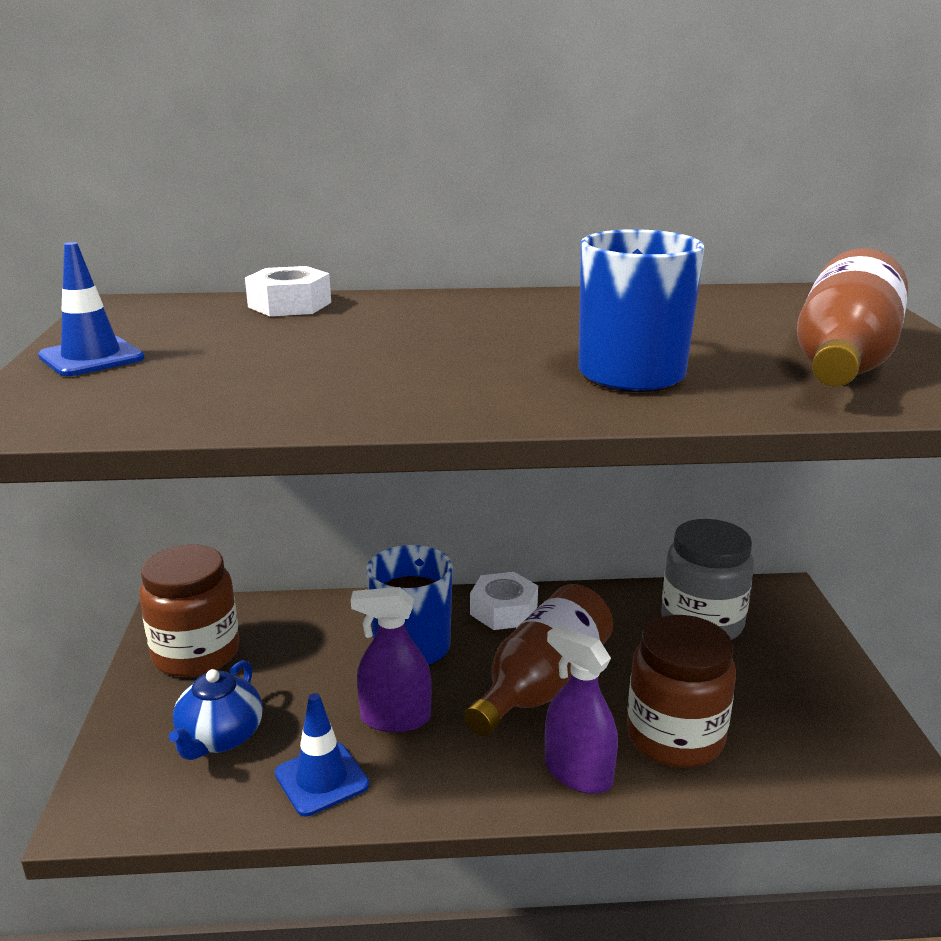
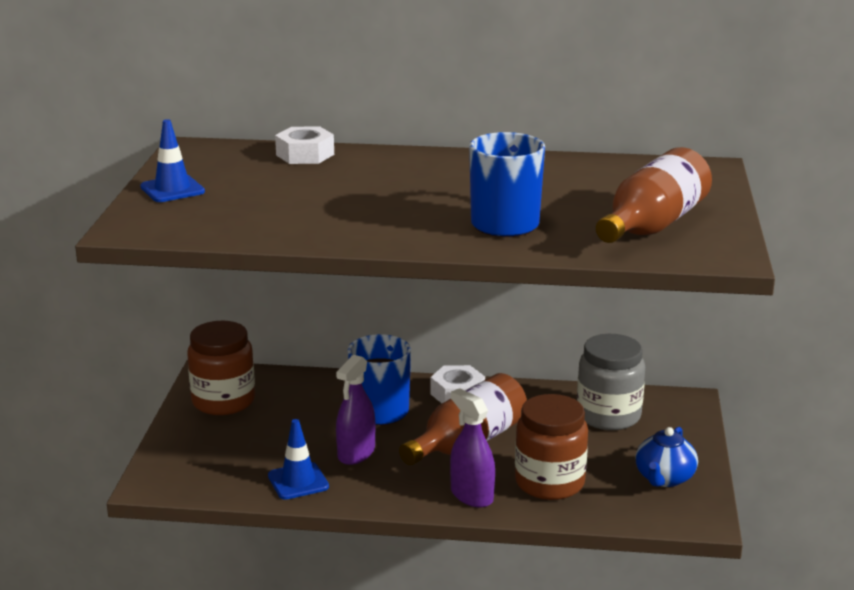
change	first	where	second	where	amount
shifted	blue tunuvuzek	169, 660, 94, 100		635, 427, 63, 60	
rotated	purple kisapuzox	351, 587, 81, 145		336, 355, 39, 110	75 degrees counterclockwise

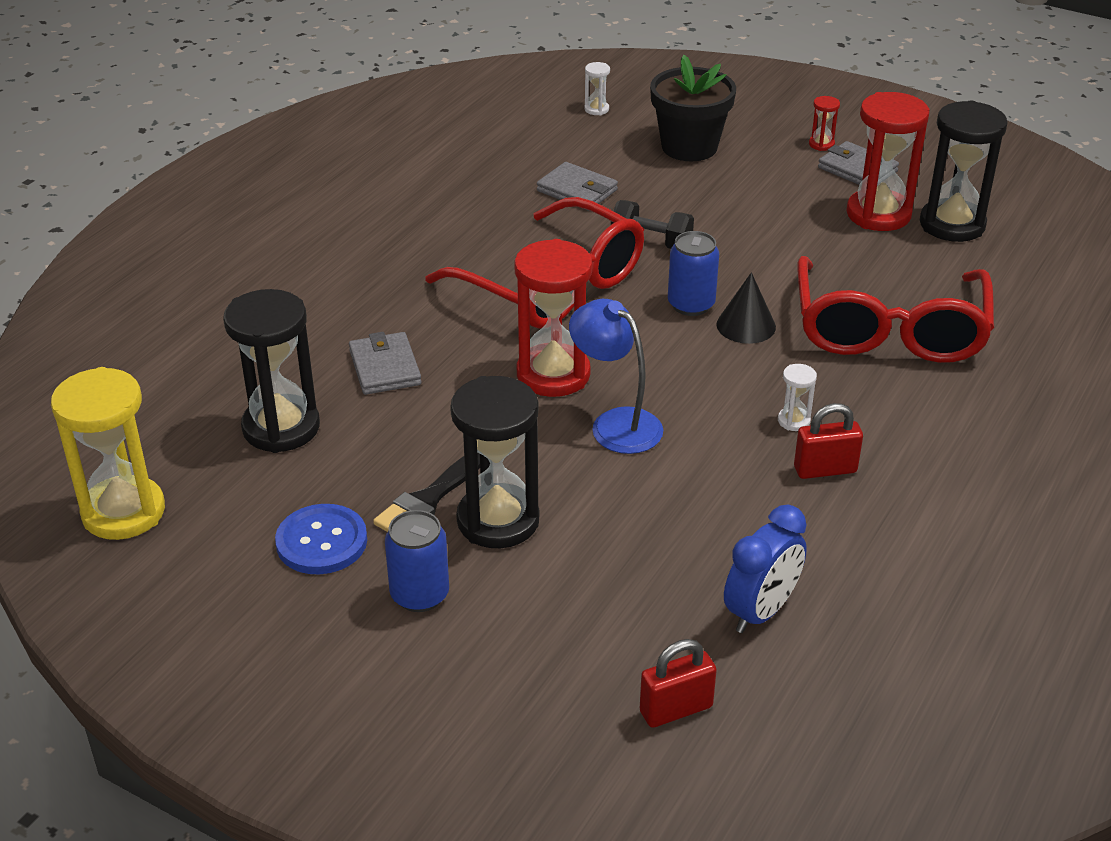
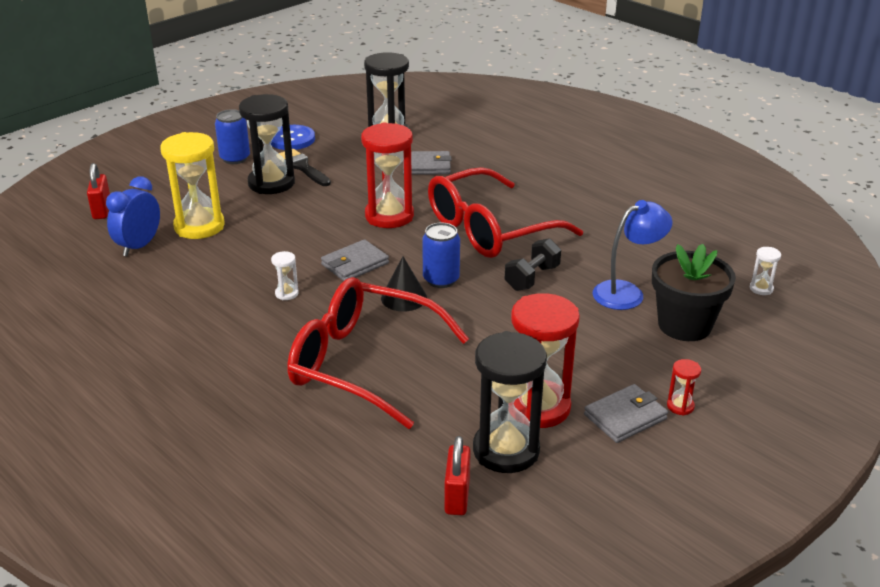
change	first	where	second	where	amount
shifted	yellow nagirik	51, 367, 114, 173		160, 132, 65, 107	
shifted	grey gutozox	537, 162, 81, 49		321, 239, 68, 42	
shifted	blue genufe	569, 299, 94, 155		593, 200, 80, 110	
shifted	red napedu	794, 403, 69, 76		444, 436, 27, 79	
rotated	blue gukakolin	724, 505, 83, 128		106, 176, 54, 80	60 degrees clockwise

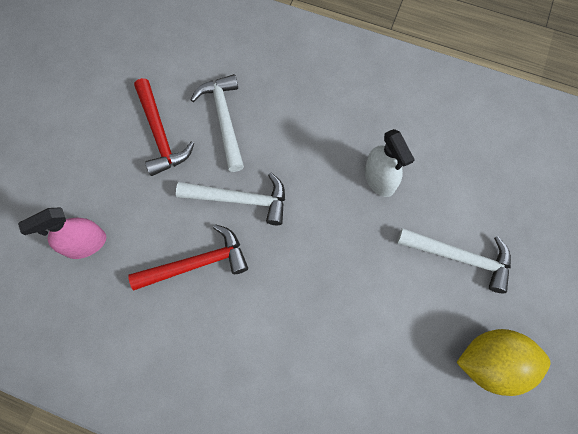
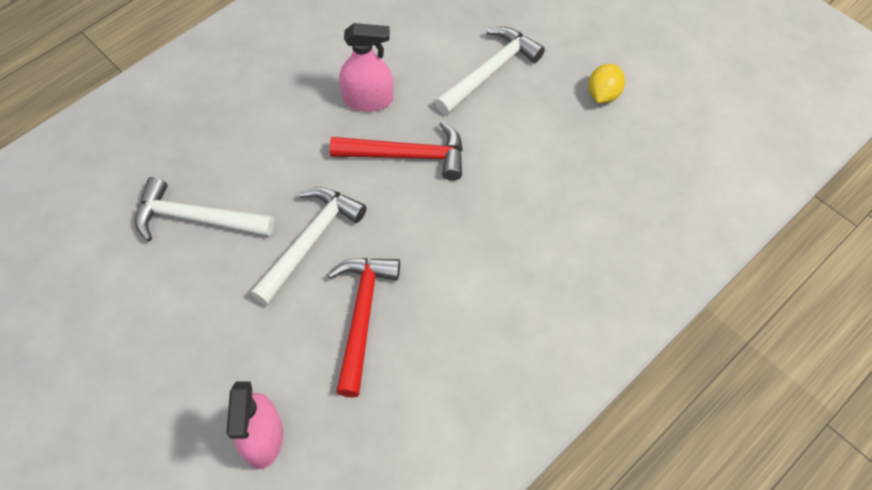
change	first	where	second	where	amount
shifted	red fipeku	134, 78, 60, 98		330, 121, 133, 59	
repainted	white kisapuzox	365, 129, 50, 68	pink kisapuzox	339, 23, 54, 89	
scaled	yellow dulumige	456, 329, 94, 67		588, 64, 37, 39	x0.55

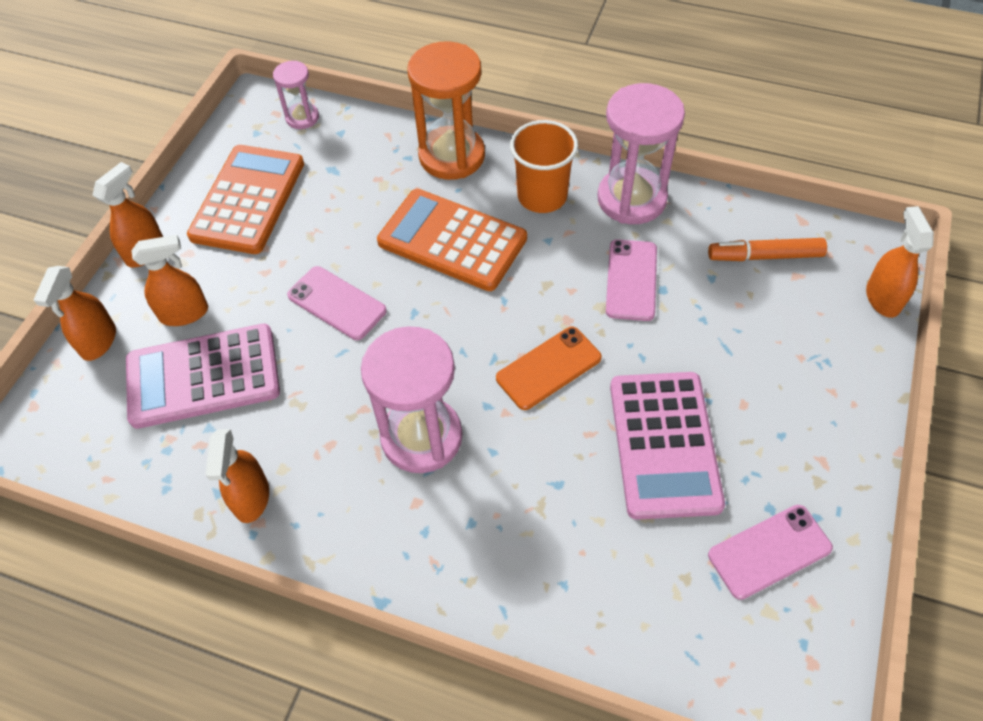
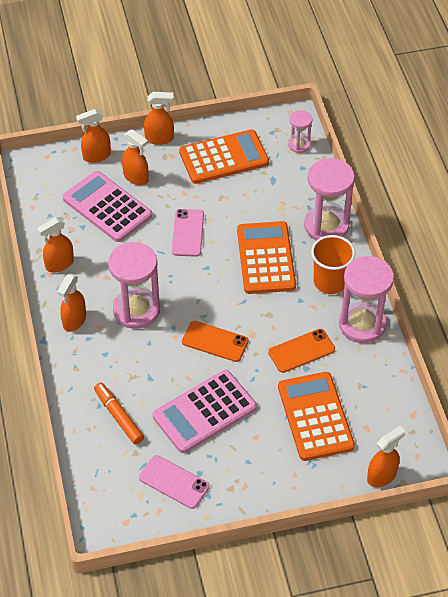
change	first	where	second	where	amount
new			orange kisapuzox	57, 274, 29, 58	
new			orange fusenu	278, 372, 77, 89	
shifted	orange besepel	708, 238, 119, 23		94, 383, 50, 62	
repainted	orange nagirik	407, 41, 78, 139	pink nagirik	304, 158, 51, 83	
repainted	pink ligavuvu	606, 239, 51, 82	orange ligavuvu	268, 329, 67, 44	

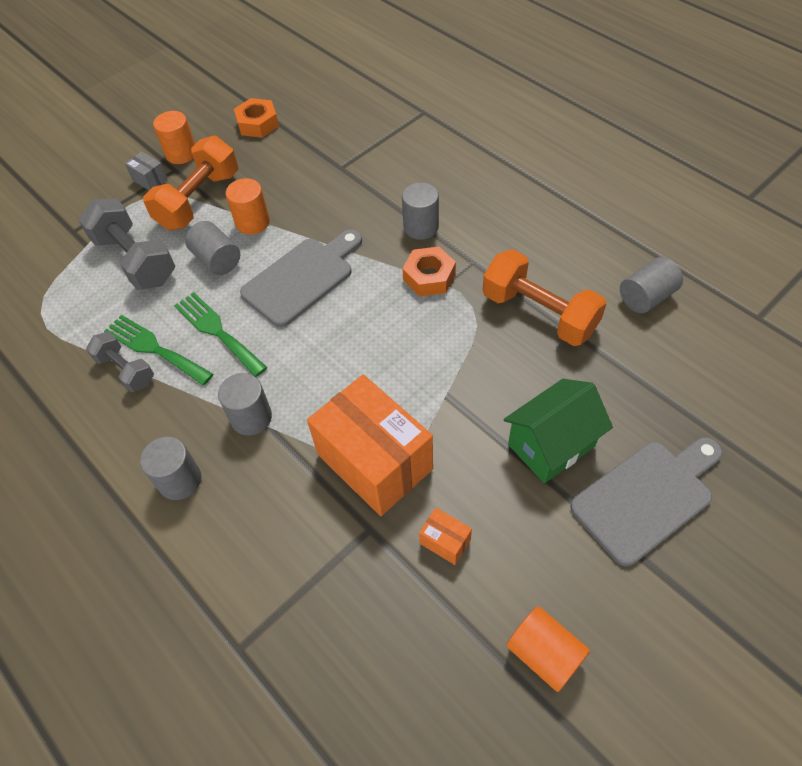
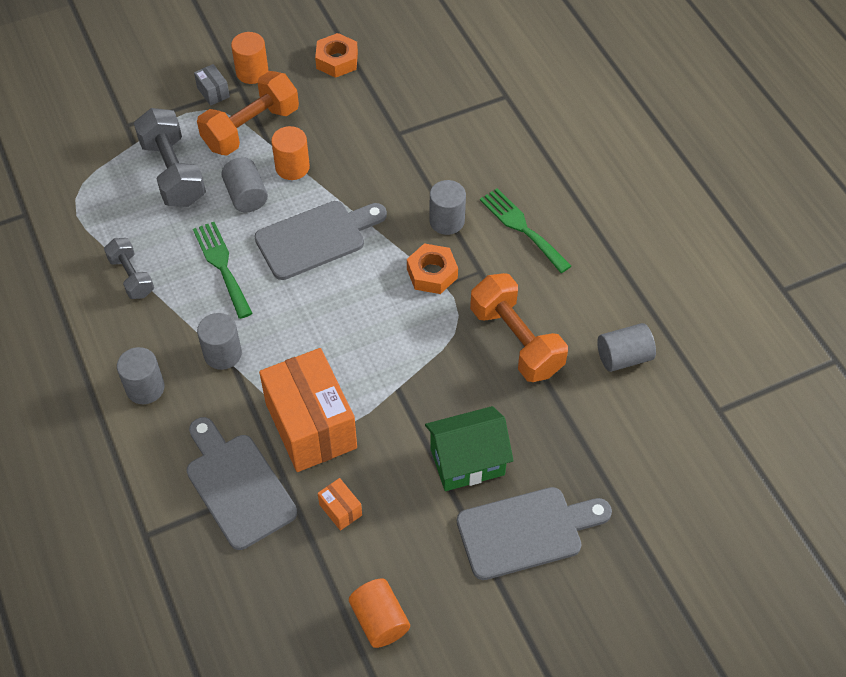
change	first	where	second	where	amount
new			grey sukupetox	186, 417, 111, 133	
shifted	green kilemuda	104, 315, 109, 70		480, 188, 91, 85	

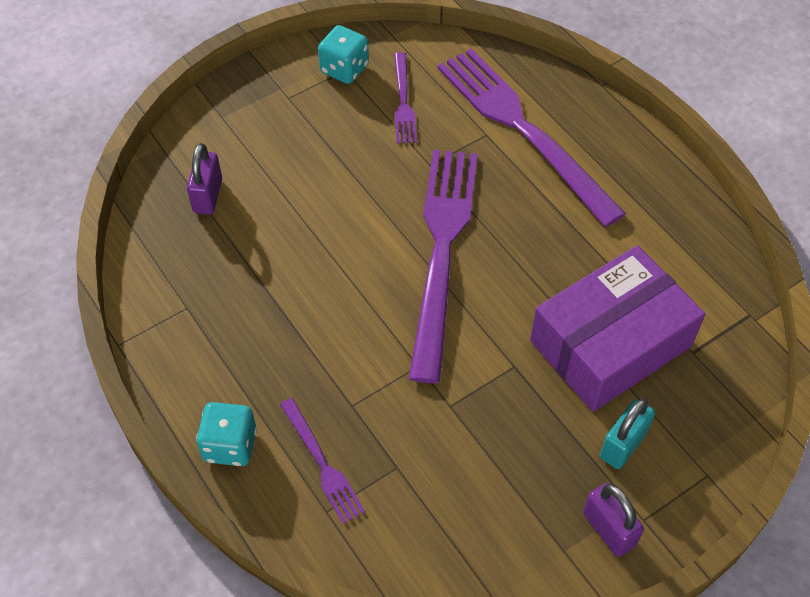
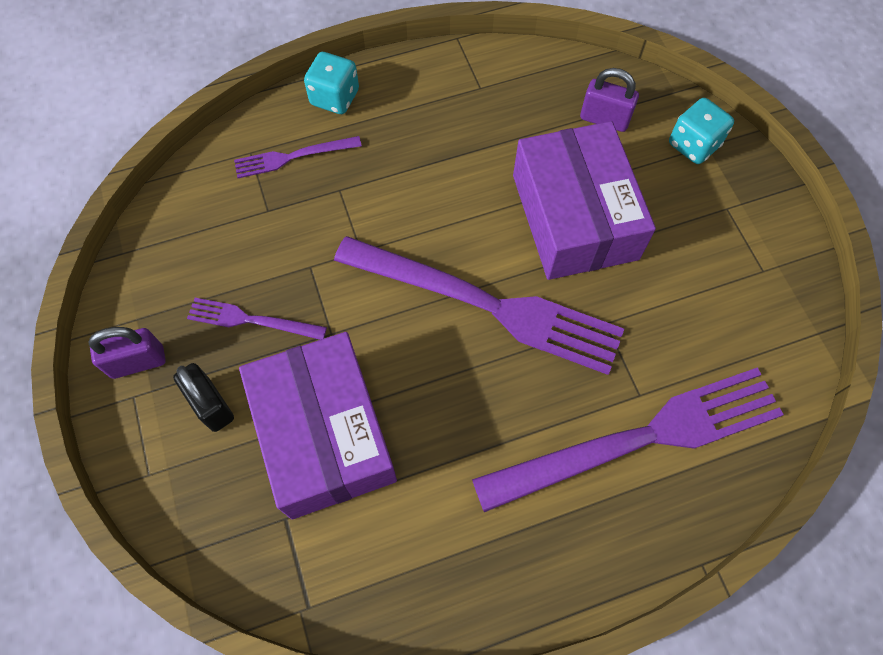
change	first	where	second	where	amount
new			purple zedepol	513, 121, 143, 159	
shifted	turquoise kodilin	318, 25, 51, 59		669, 98, 65, 66	
shifted	purple kilemuda	394, 52, 23, 91		187, 298, 140, 42	
repainted	turquoise napedu	600, 398, 55, 71	black napedu	173, 363, 61, 69	

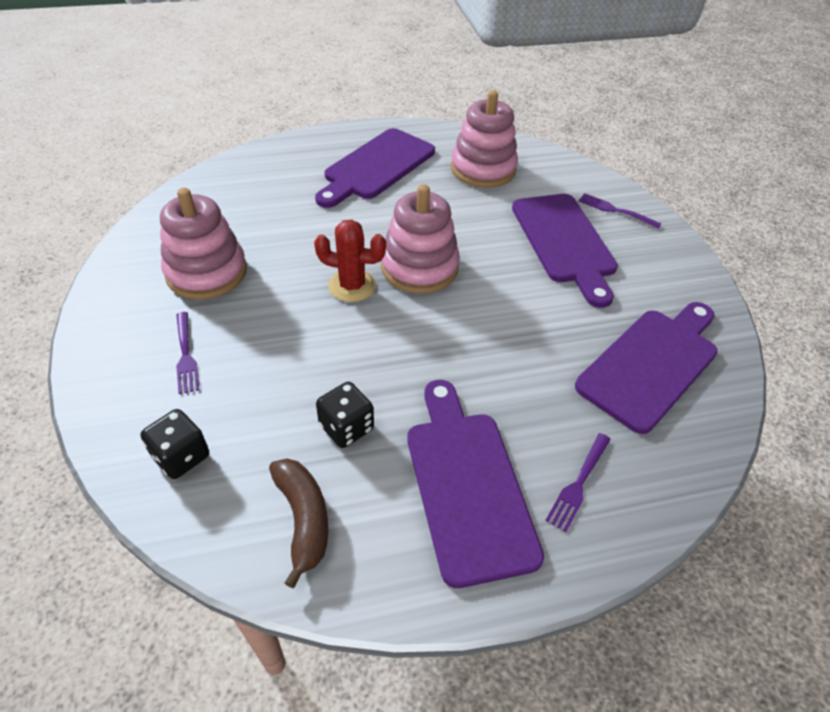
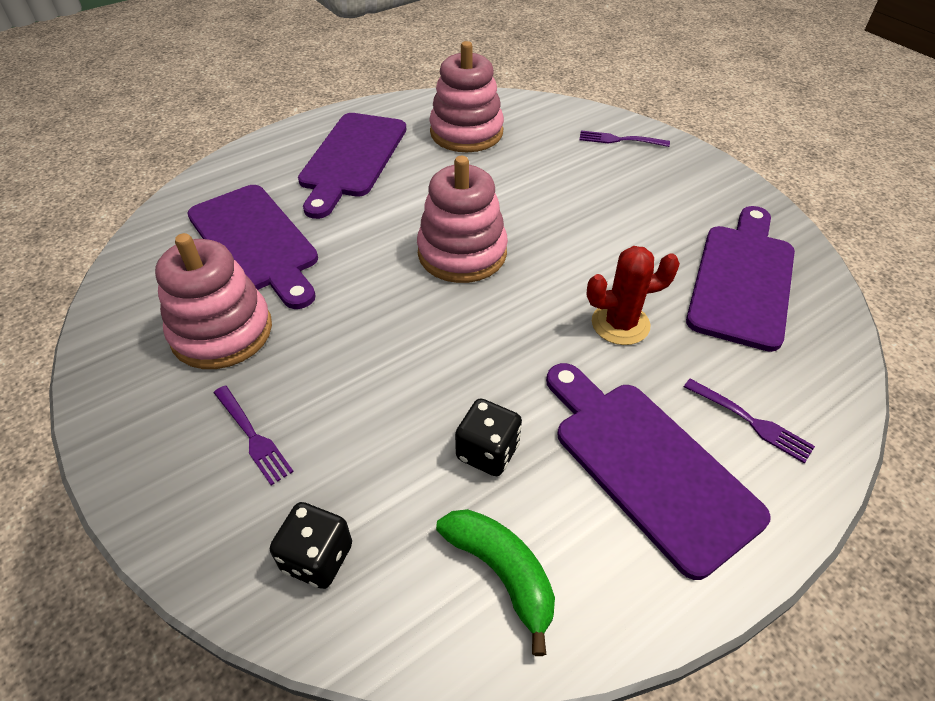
change	first	where	second	where	amount
shifted	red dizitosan	314, 220, 72, 82		586, 246, 94, 99	
shifted	purple sukupetox	512, 194, 106, 114		188, 185, 130, 124	
repainted	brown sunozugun	269, 458, 59, 130	green sunozugun	436, 509, 119, 147	
rotated	purple kilemuda	545, 433, 66, 99		684, 379, 131, 85	60 degrees counterclockwise

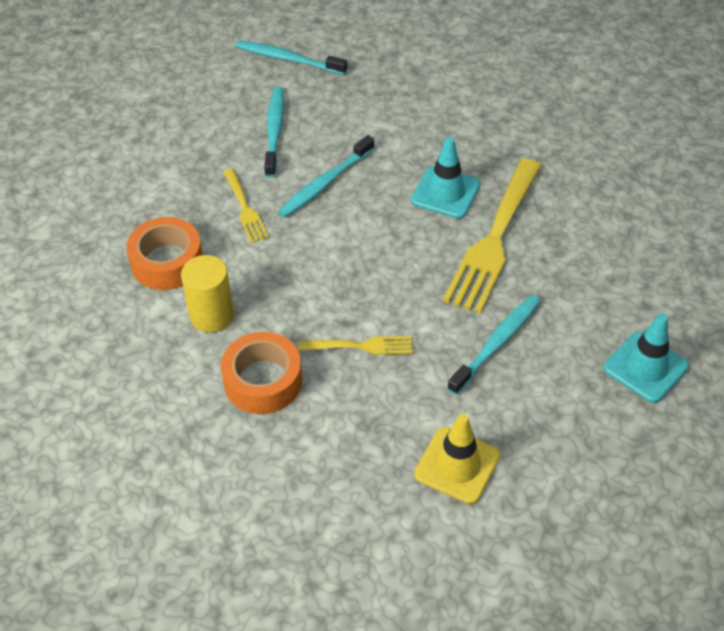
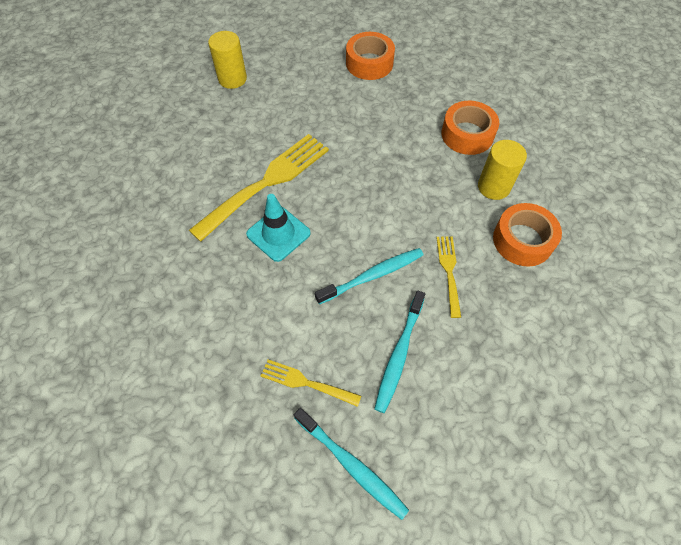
change	first	where	second	where	amount
gone	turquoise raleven	447, 295, 94, 100			
shifted	yellow kilemuda	298, 336, 115, 19		261, 360, 100, 47	
swapped	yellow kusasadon	414, 414, 86, 90	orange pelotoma	346, 32, 49, 48	
swapped	turquoise kusasadon	604, 313, 85, 90	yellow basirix	208, 31, 39, 58	

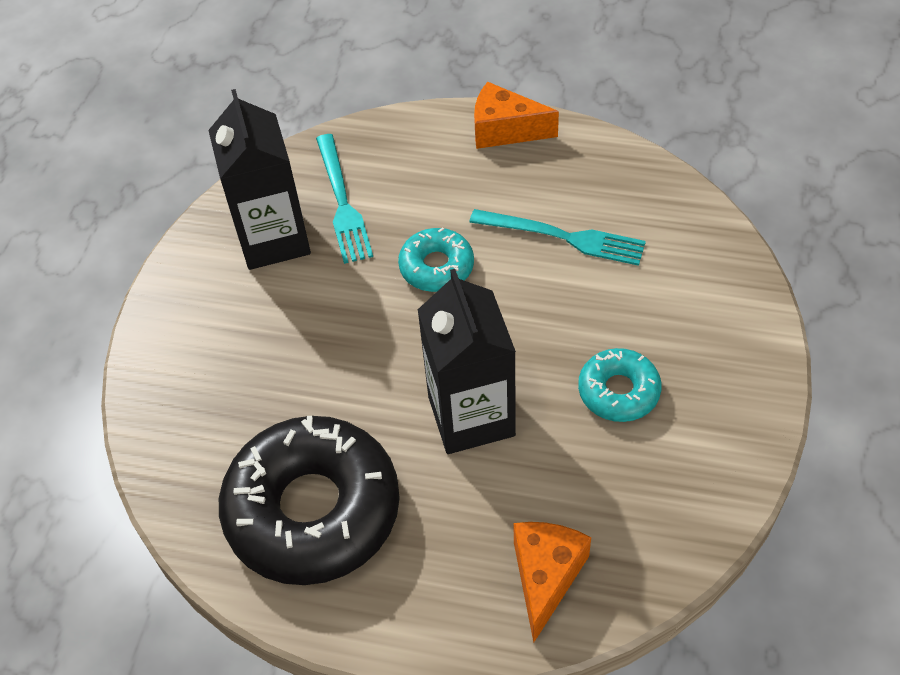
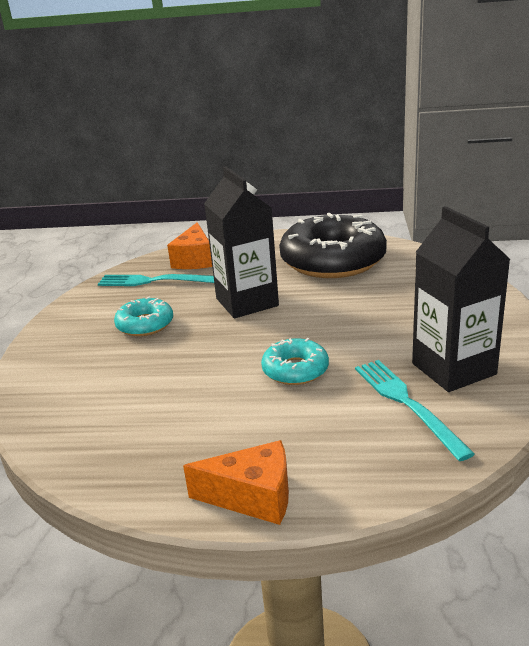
change	first	where	second	where	amount
shifted	turquoise kilemuda	469, 209, 177, 57		98, 274, 116, 12	

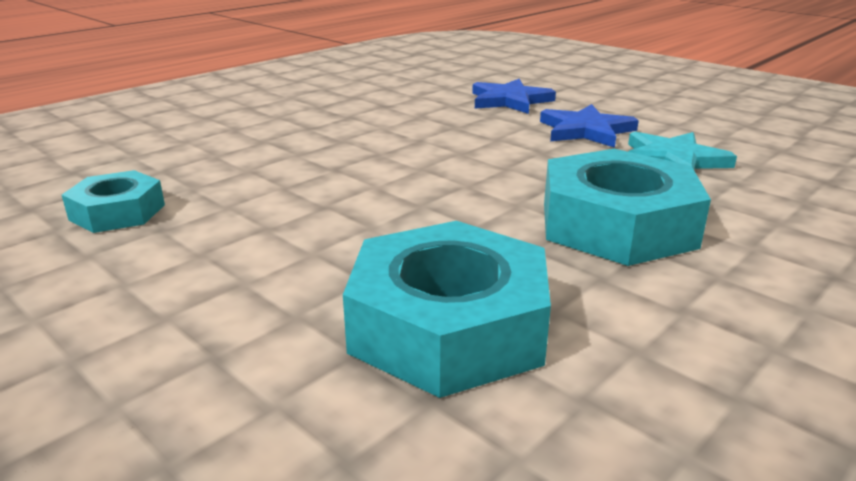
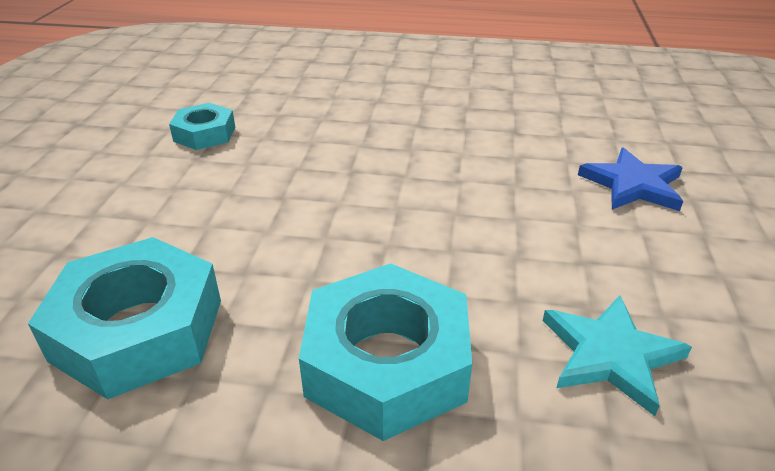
change	first	where	second	where	amount
gone	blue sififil	540, 104, 99, 44			

